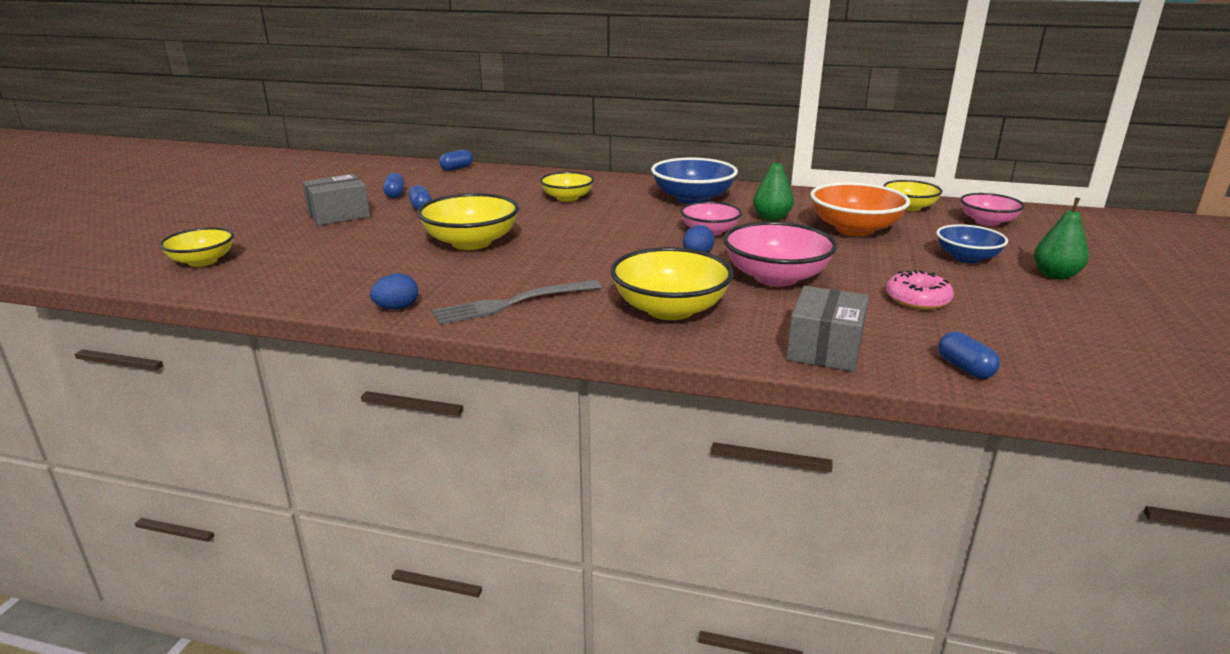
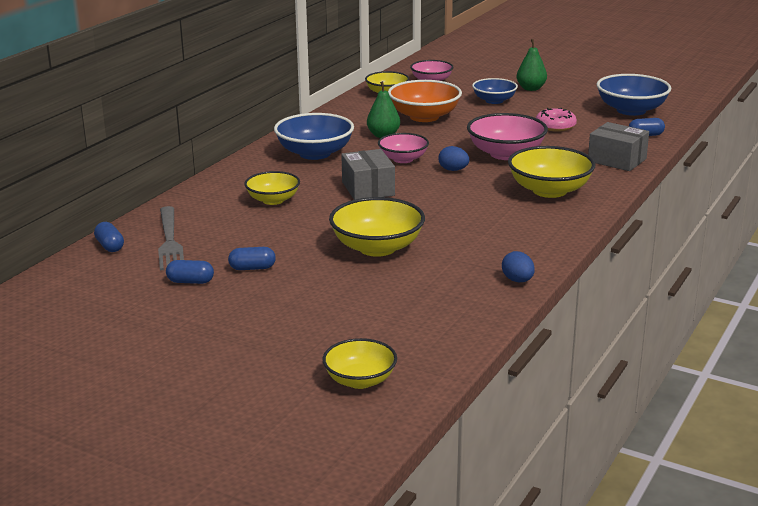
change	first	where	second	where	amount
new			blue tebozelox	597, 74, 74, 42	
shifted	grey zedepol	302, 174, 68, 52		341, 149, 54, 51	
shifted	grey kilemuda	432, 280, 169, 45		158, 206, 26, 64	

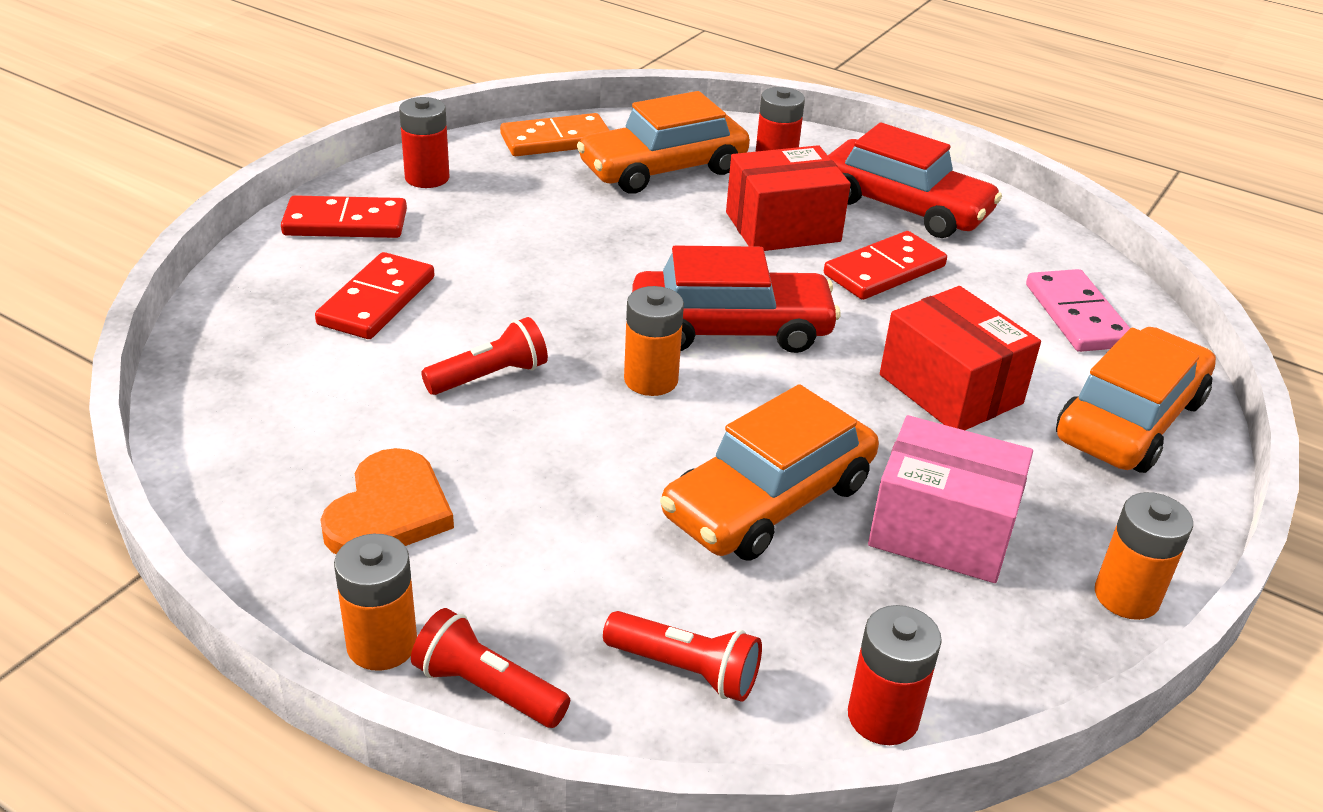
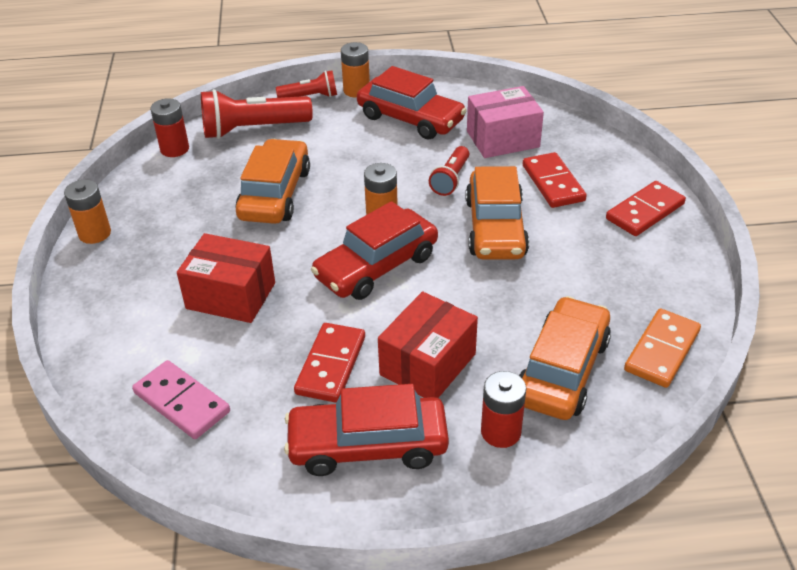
change	first	where	second	where	amount
gone	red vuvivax	399, 97, 51, 91			
shifted	pink zedepol	868, 415, 165, 168		467, 86, 77, 72	
shifted	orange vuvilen	1056, 327, 160, 146		465, 166, 64, 94	
swapped	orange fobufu	320, 448, 134, 106	red vuvilen	357, 66, 110, 73	
scaled	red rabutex	603, 611, 159, 91		201, 89, 112, 50	x1.73

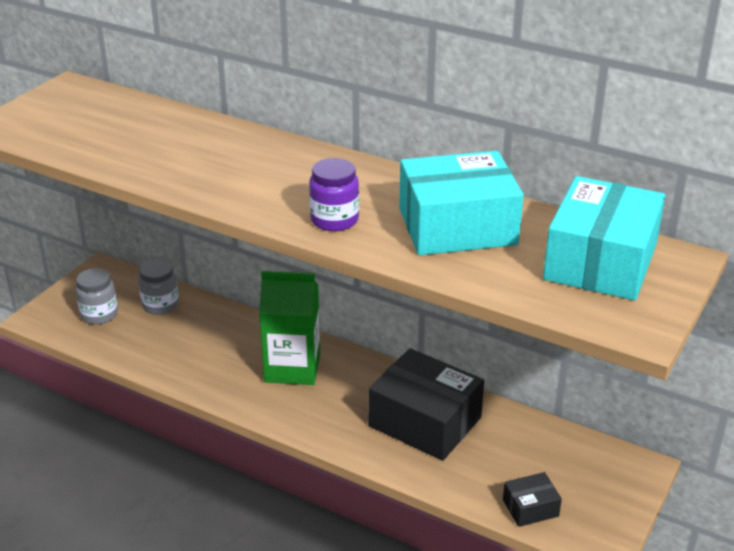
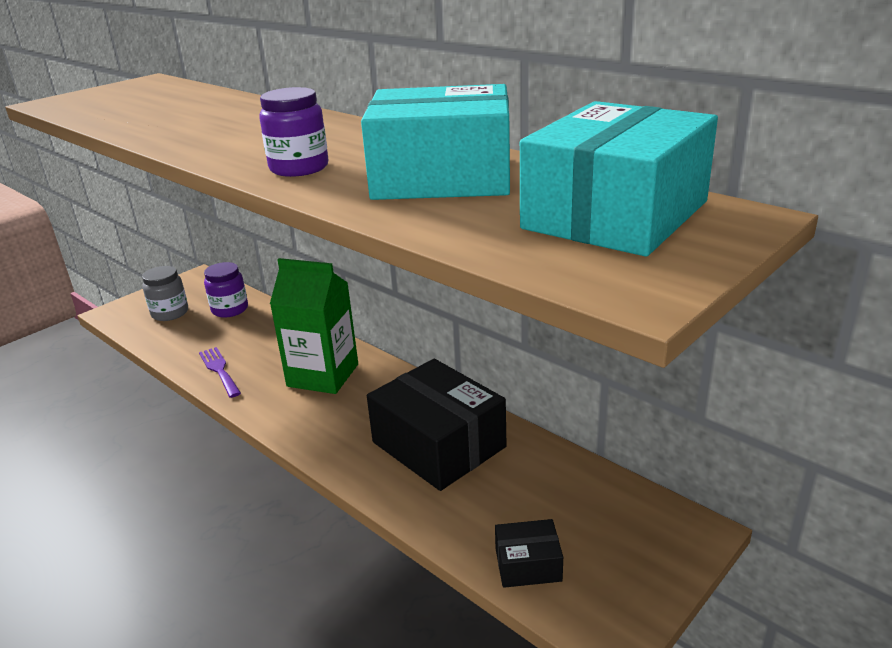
change	first	where	second	where	amount
new			purple kilemuda	199, 347, 42, 51	
repainted	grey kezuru	138, 259, 41, 56	purple kezuru	204, 262, 44, 56	

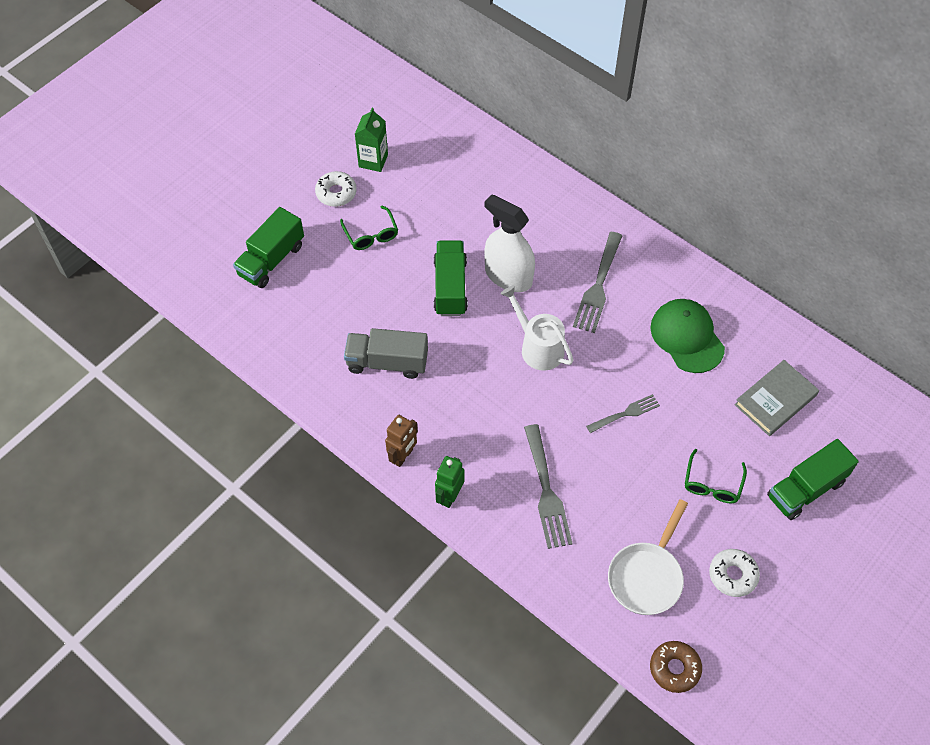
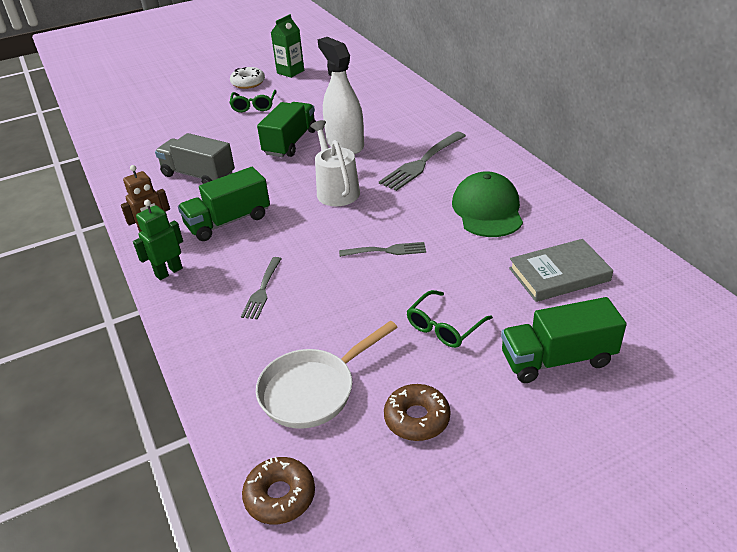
change	first	where	second	where	amount
shifted	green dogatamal	233, 207, 71, 81		178, 167, 92, 74	
repainted	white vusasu	709, 549, 51, 48	brown vusasu	384, 384, 66, 57	
scaled	grey kilemuda	524, 424, 49, 125		241, 257, 41, 62	x0.61

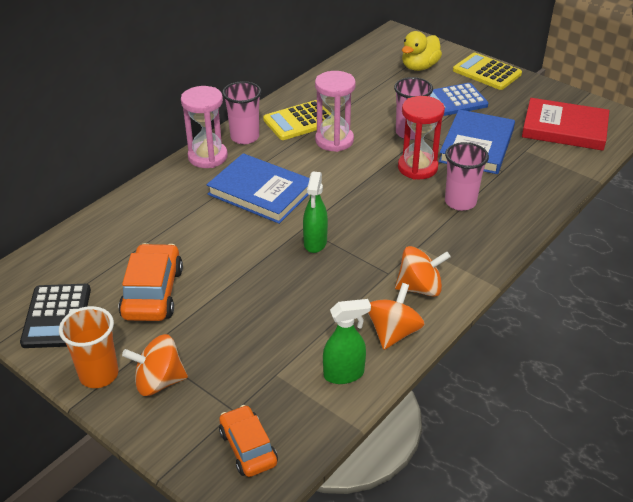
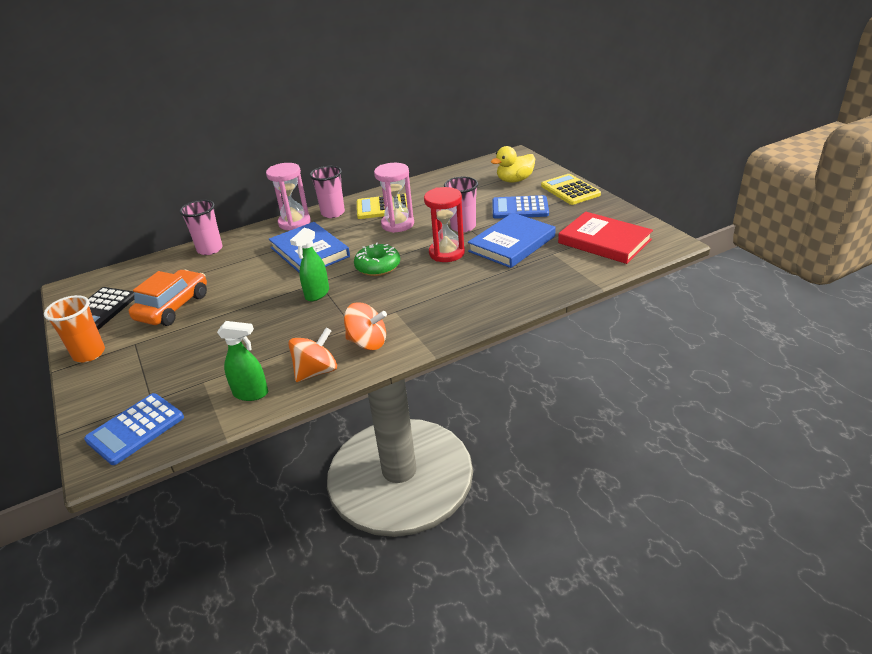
change	first	where	second	where	amount
gone	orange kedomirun	122, 334, 66, 62			
new			green vusasu	354, 243, 46, 33	
shifted	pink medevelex	445, 142, 44, 69		179, 200, 44, 55	
swapped	orange vuvilen	219, 405, 59, 72	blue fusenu	84, 393, 100, 72	

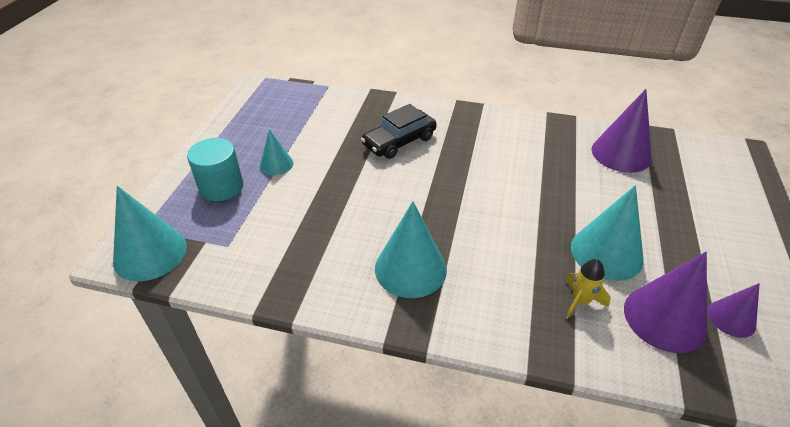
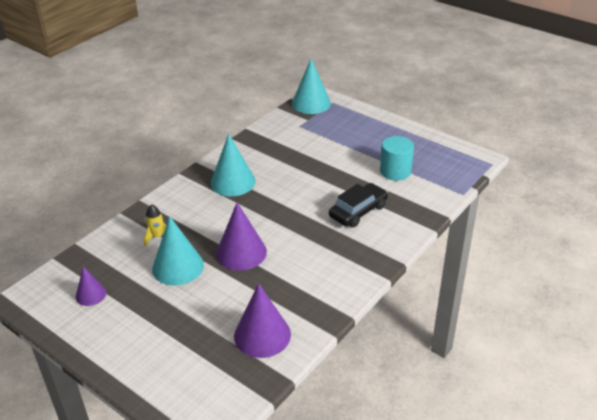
change	first	where	second	where	amount
gone	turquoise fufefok	260, 129, 33, 46			
shifted	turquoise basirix	187, 138, 56, 63		380, 136, 34, 45	
shifted	purple fufefok	624, 252, 83, 101		216, 202, 51, 68	
rotated	black vuvilen	361, 104, 76, 55		329, 183, 59, 44	60 degrees clockwise

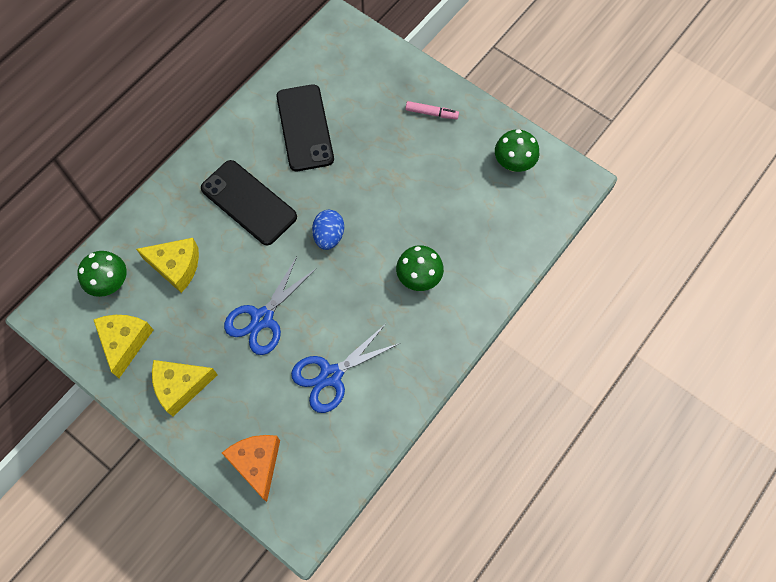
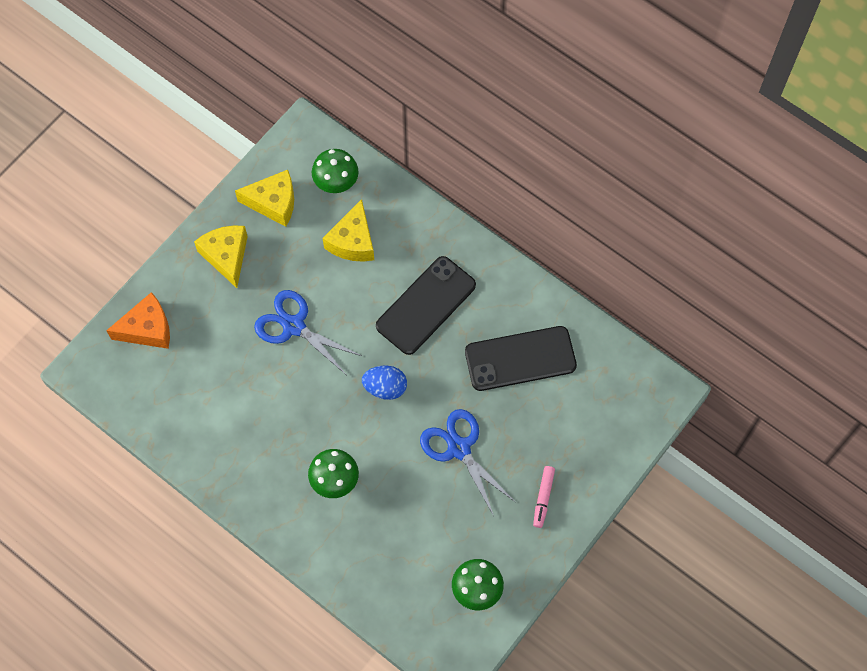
change	first	where	second	where	amount
shifted	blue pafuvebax	291, 324, 109, 89		420, 409, 95, 107	

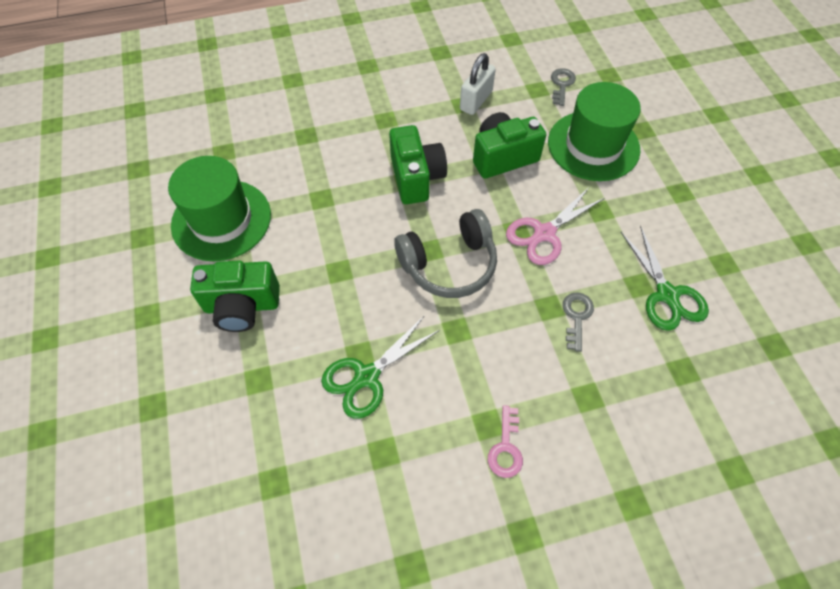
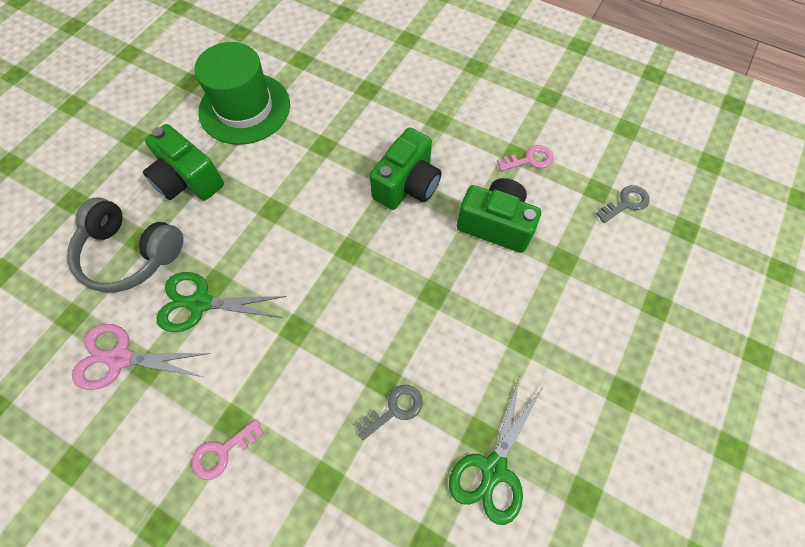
change	first	where	second	where	amount
gone	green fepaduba	548, 82, 93, 99			
shifted	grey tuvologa	394, 209, 103, 89		67, 197, 116, 95	
shifted	pink pafuvebax	506, 187, 99, 78		72, 324, 139, 66	
swapped	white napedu	460, 53, 36, 62	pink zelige	497, 145, 57, 26	

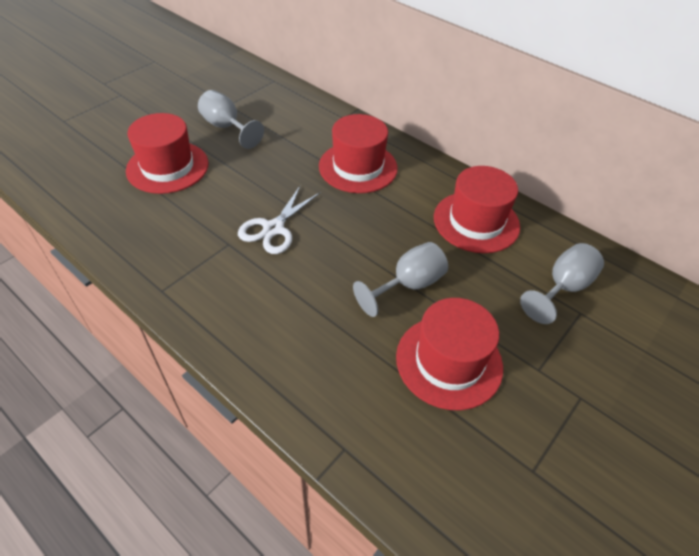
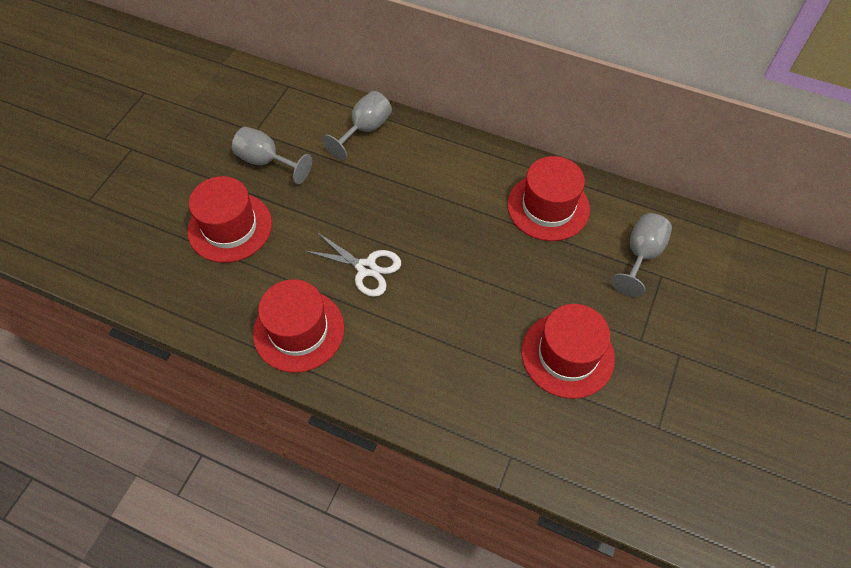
change	first	where	second	where	amount
shifted	red fepaduba	319, 114, 79, 79		253, 279, 92, 93	
shifted	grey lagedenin	353, 242, 95, 75		322, 91, 70, 69	
rotated	white pafuvebax	238, 185, 82, 69		303, 232, 98, 65	75 degrees counterclockwise

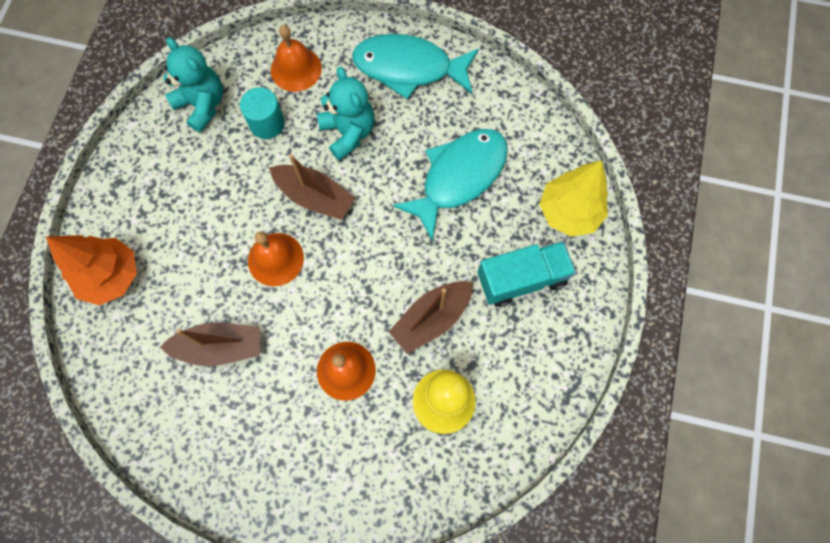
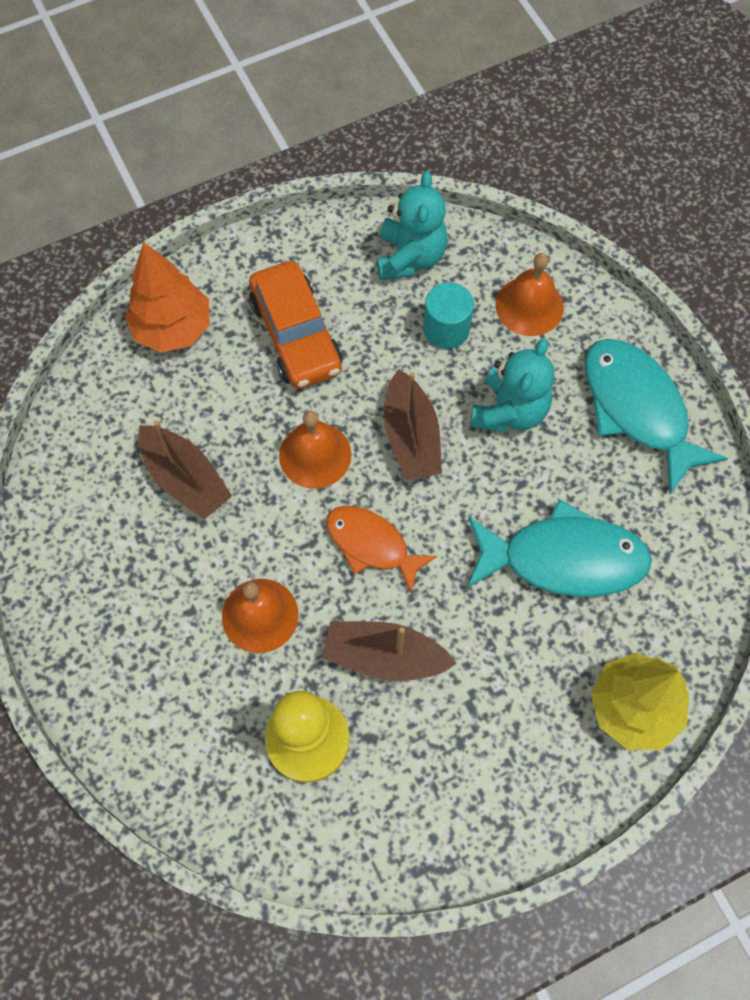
change	first	where	second	where	amount
gone	turquoise dogatamal	478, 241, 98, 66			
new			orange vuvilen	249, 261, 93, 128	
new			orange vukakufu	326, 506, 111, 87	

